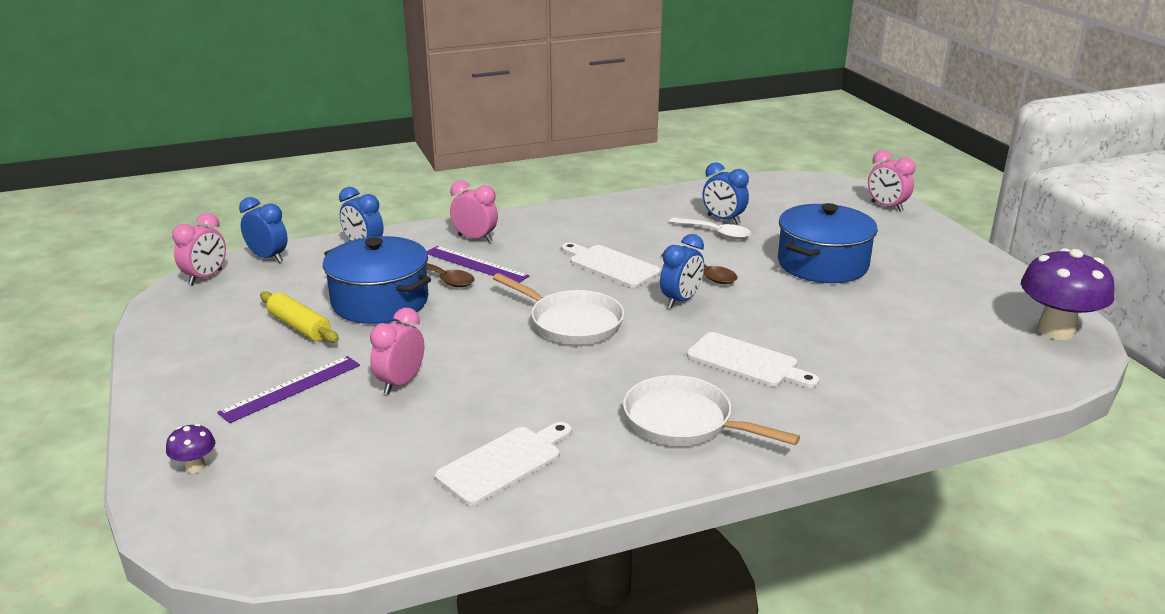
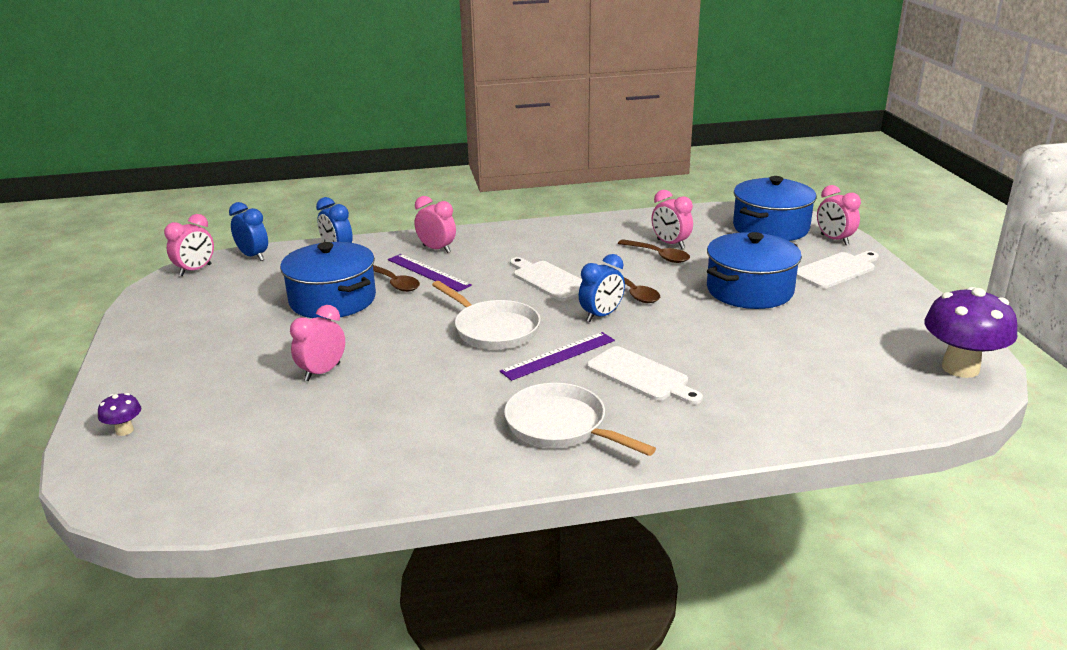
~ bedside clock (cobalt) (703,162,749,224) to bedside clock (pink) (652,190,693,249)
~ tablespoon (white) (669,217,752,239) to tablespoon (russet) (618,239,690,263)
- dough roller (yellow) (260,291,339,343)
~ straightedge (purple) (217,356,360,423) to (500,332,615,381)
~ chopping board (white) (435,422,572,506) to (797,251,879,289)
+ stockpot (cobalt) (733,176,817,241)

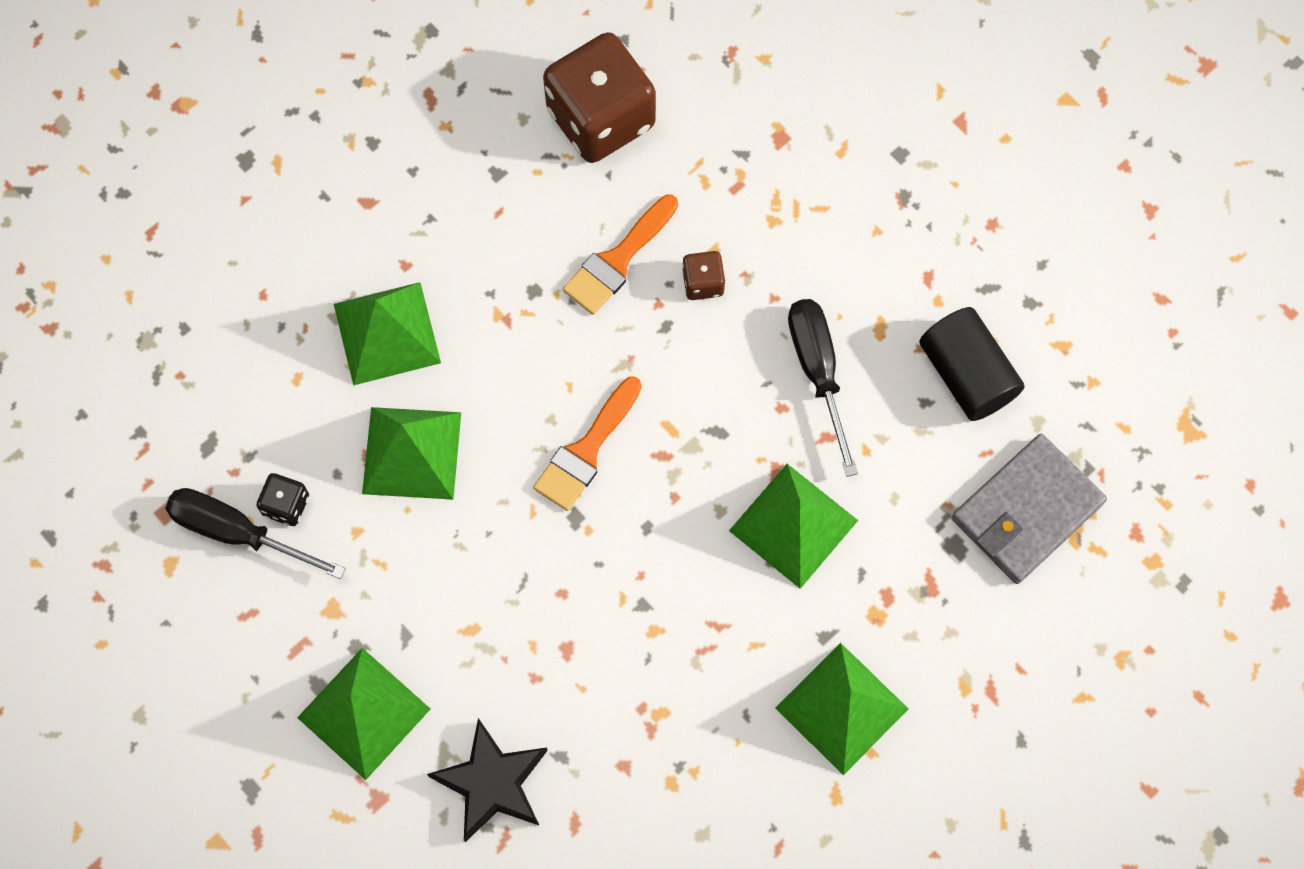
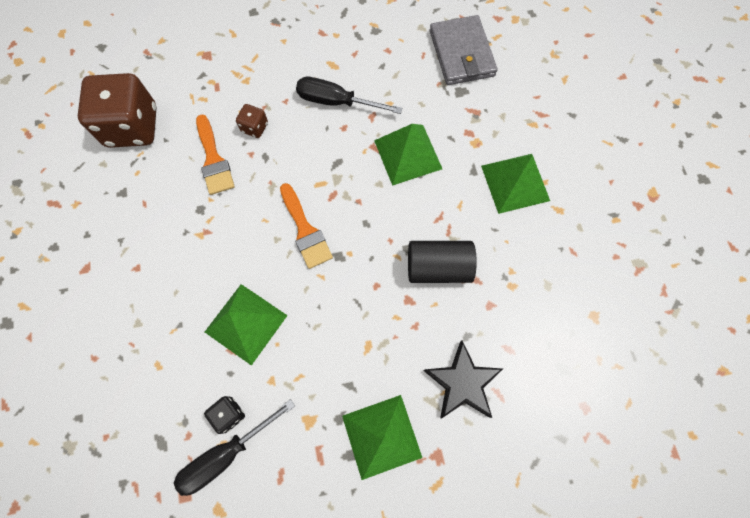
- pyramid shape (emerald) (334,282,441,385)
~ cylinder (jet-black) (919,307,1025,421) to (408,241,477,283)

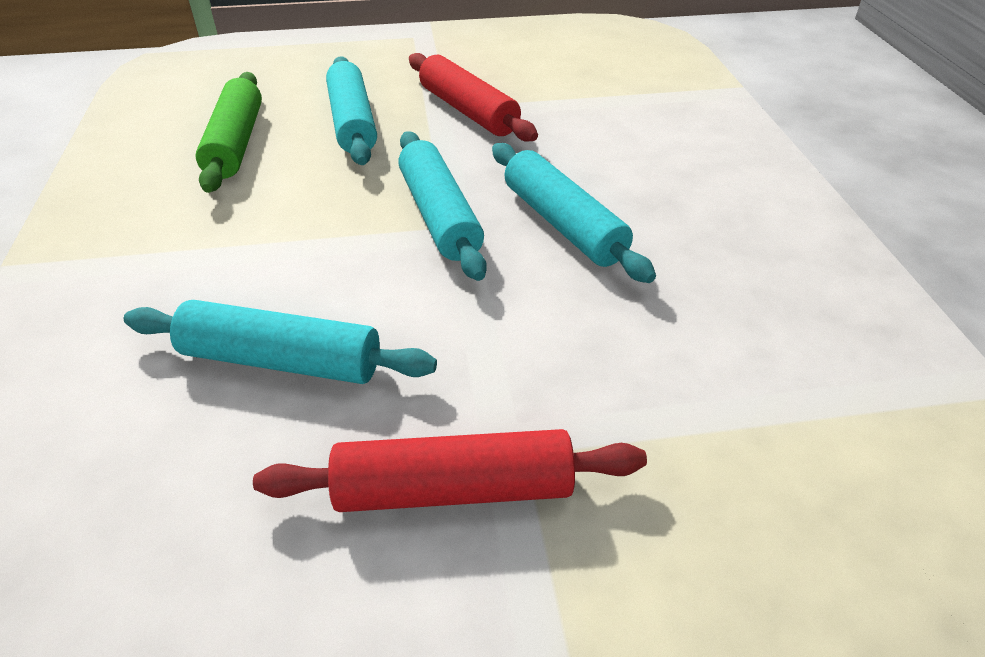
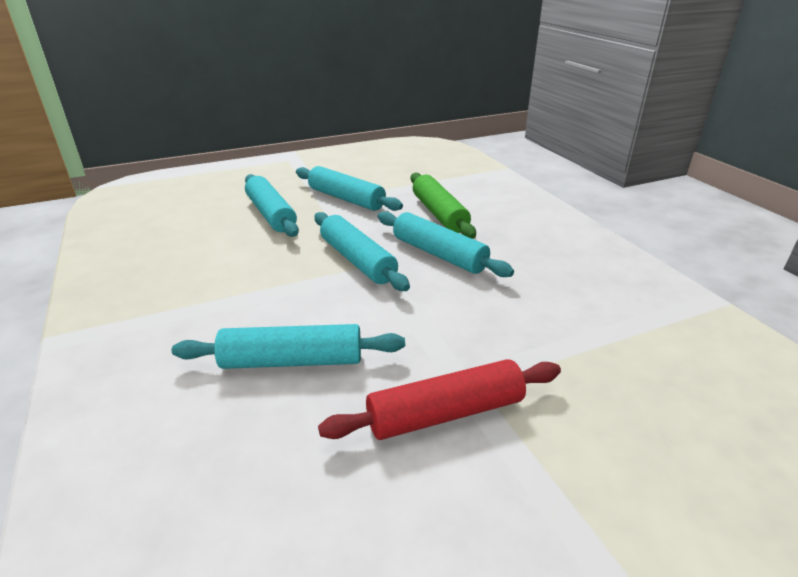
~ dough roller (scarlet) (409,53,538,142) to dough roller (teal) (296,166,403,211)
~ dough roller (emerald) (196,72,262,193) to (411,173,476,239)

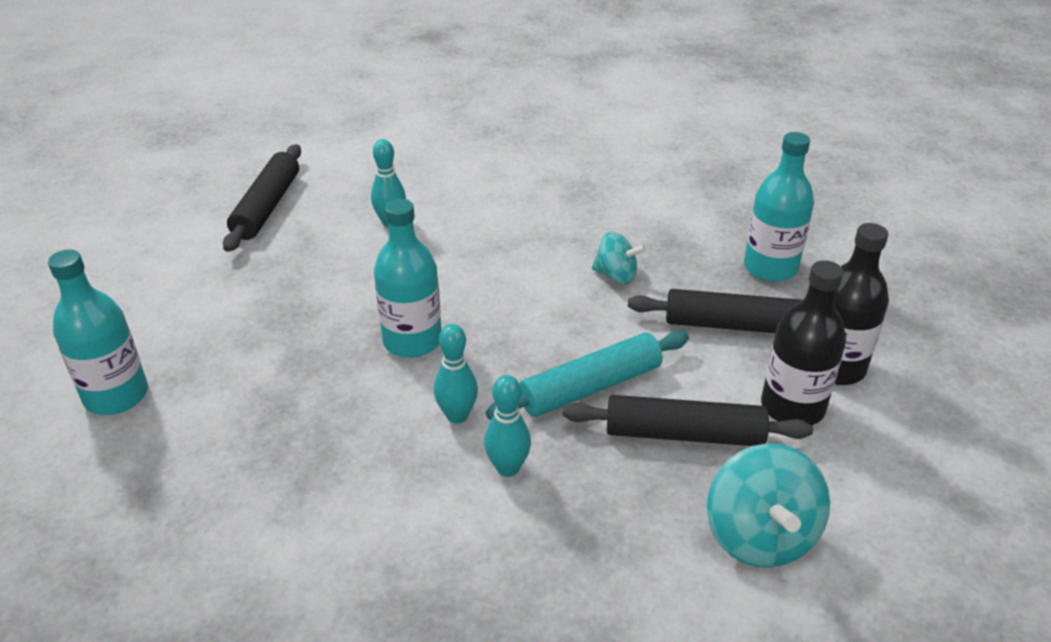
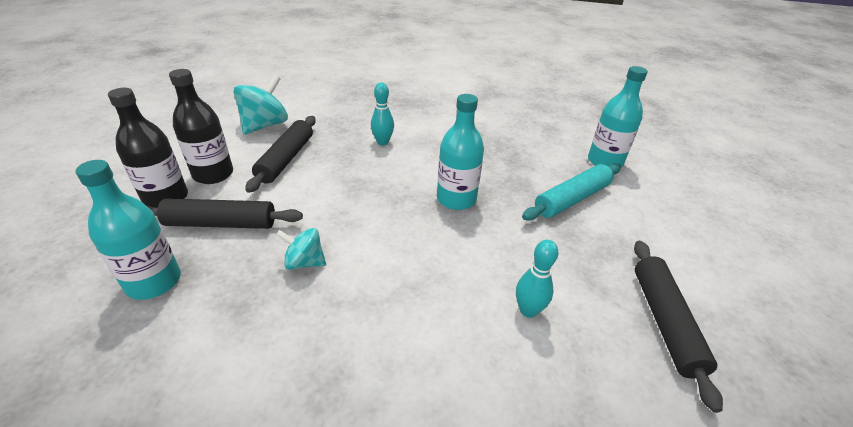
- skittle (teal) (434,324,478,424)
~ dough roller (teal) (486,331,689,420) to (522,163,621,221)
~ dough roller (jet-black) (563,395,813,446) = (245,116,316,193) 75 degrees counterclockwise
~ spinning top (teal) (707,443,830,568) = (233,75,288,135) 45 degrees clockwise

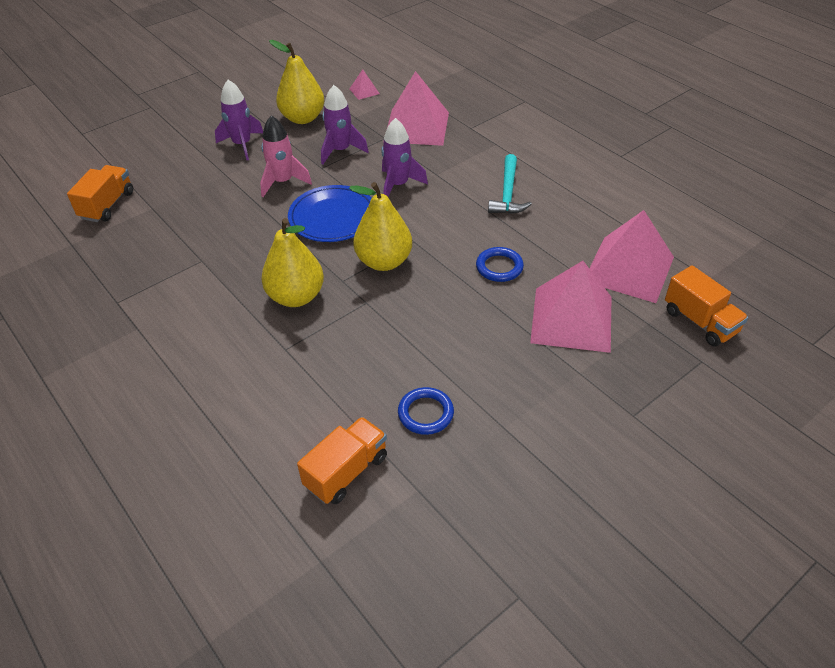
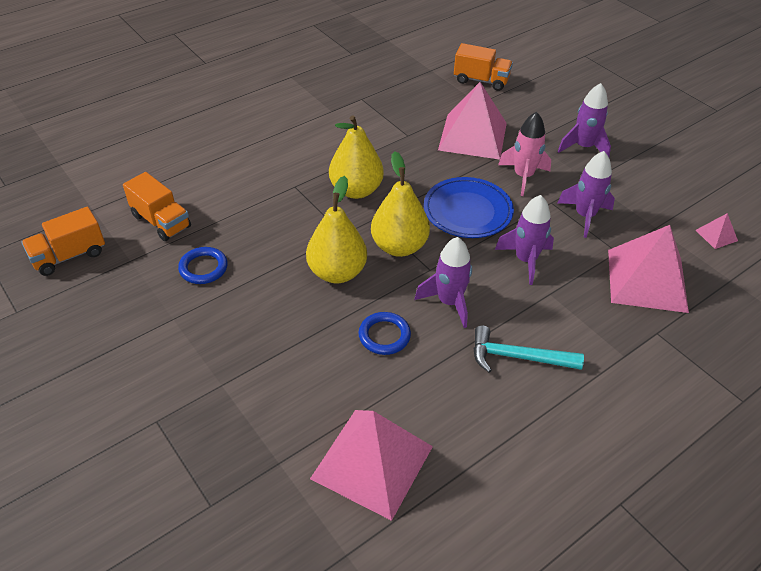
~ toy pear (yellow) (269,40,324,124) to (306,176,367,283)
~ pyramid shape (pink) (530,261,611,353) to (438,82,507,160)
~ toy truck (orange) (665,265,748,347) to (21,207,105,276)
+ spaceship (purple) (414,237,472,328)

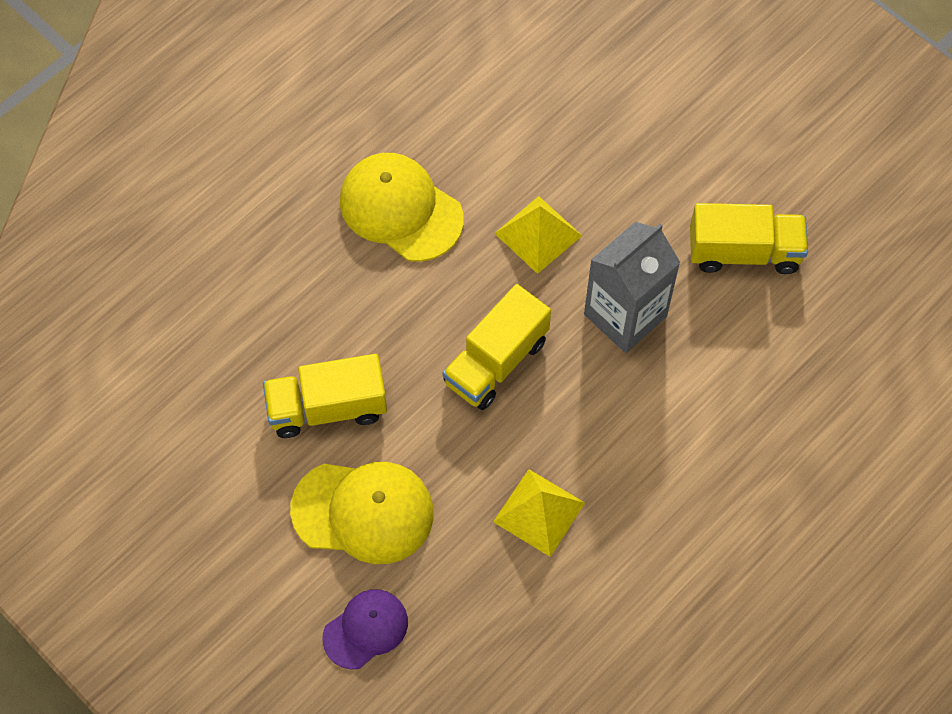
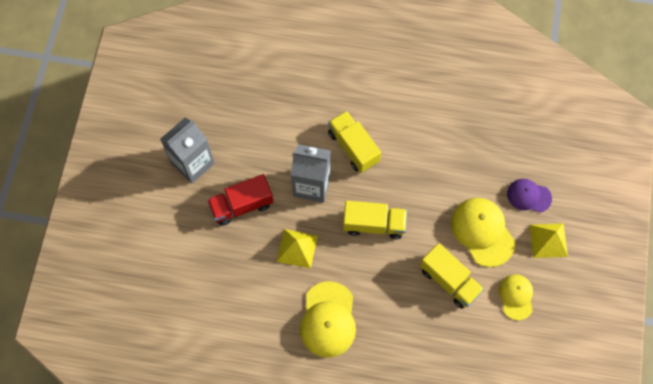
~ toy truck (yellow) (690,203,808,274) to (328,111,381,173)
~ pyramid shape (yellow) (493,469,585,557) to (529,223,568,258)
+ carton (grey) (160,118,215,183)
+ toy truck (scarlet) (207,174,274,226)
+ peaked cap (yellow) (499,274,533,320)

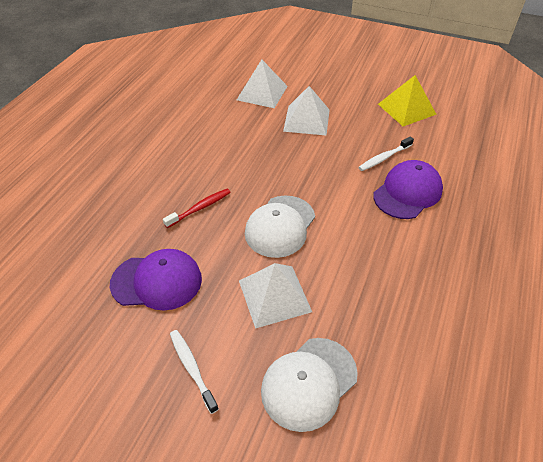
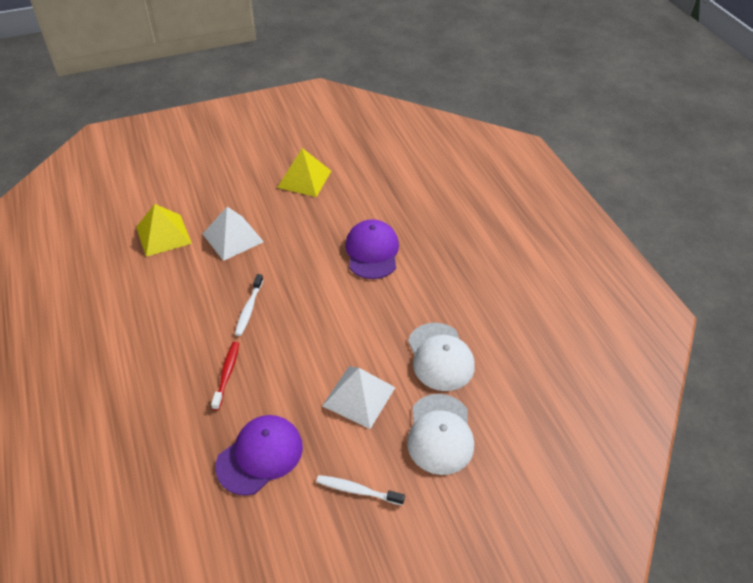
~ pyramid shape (white) (237,59,288,108) to pyramid shape (yellow) (136,204,192,257)
~ tooth brush (white) (358,137,414,171) to (235,274,263,336)
~ peaked cap (white) (245,195,315,258) to (408,323,475,391)

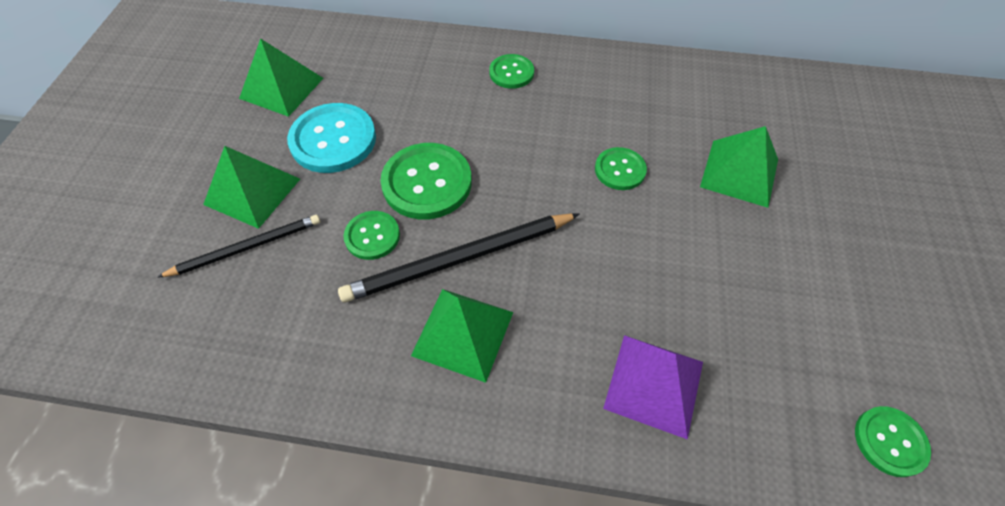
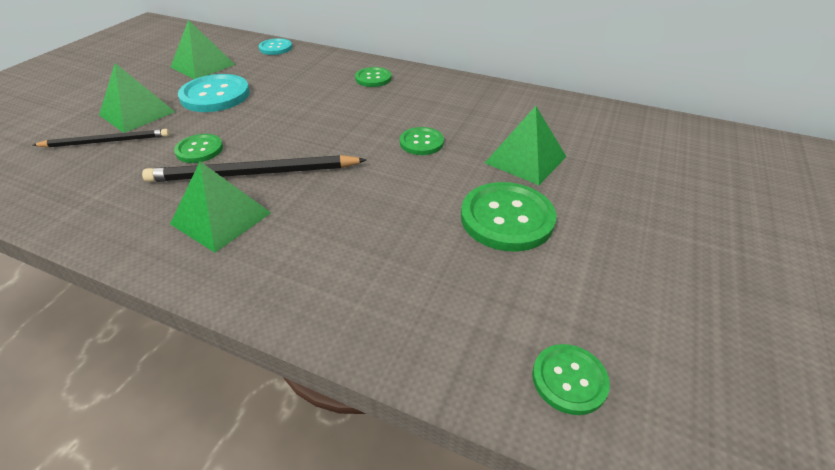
~ button (emerald) (380,143,472,220) to (461,182,557,251)
- pyramid shape (purple) (603,335,703,440)
+ button (teal) (259,38,292,55)

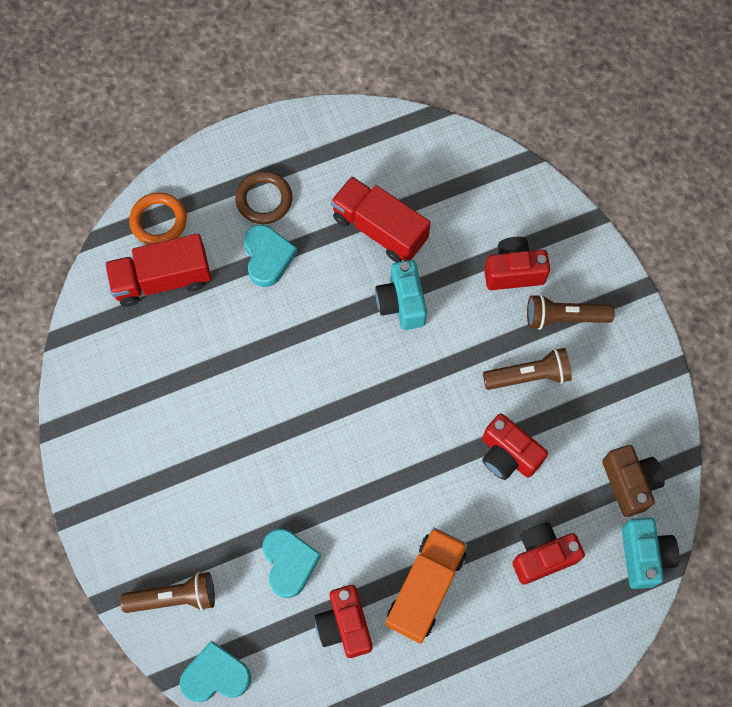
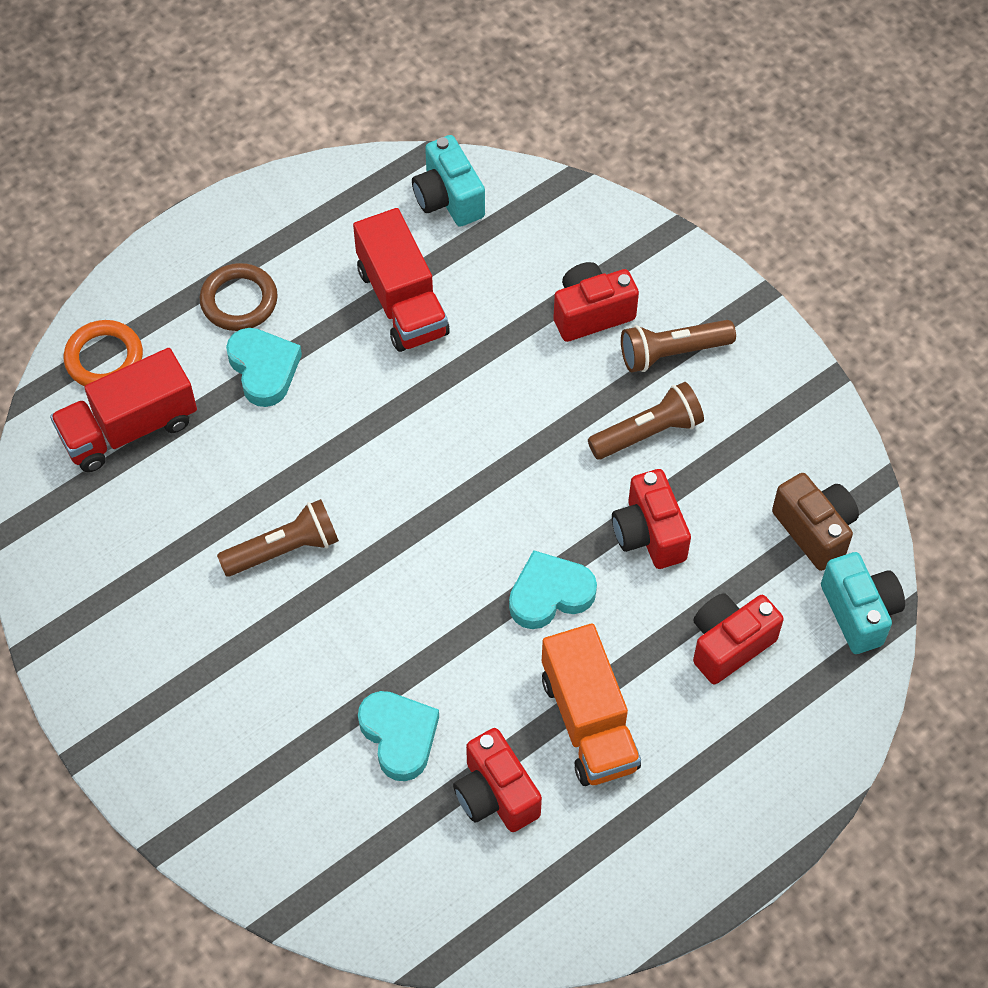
~ toy truck (scarlet) (331,176,431,262) = (353,208,450,352) 135 degrees counterclockwise
~ photo camera (teal) (375,260,427,330) to (412,135,485,227)
~ photo camera (scarlet) (482,414,548,480) = (612,469,691,569) 45 degrees clockwise
~ toy truck (orange) (386,527,468,643) = (542,623,641,786) 150 degrees clockwise
~ pocket torch (russet) (120,572,215,613) to (217,499,339,577)
~ heart (teal) (180,641,251,702) to (509,550,597,629)

